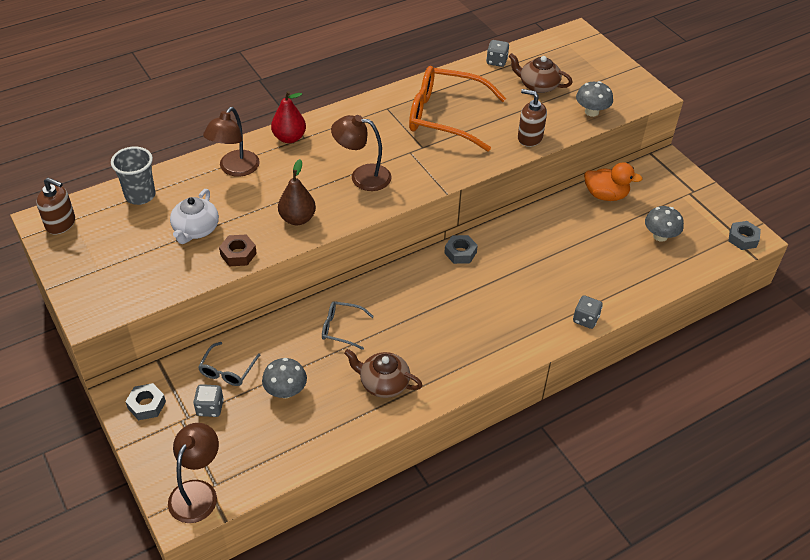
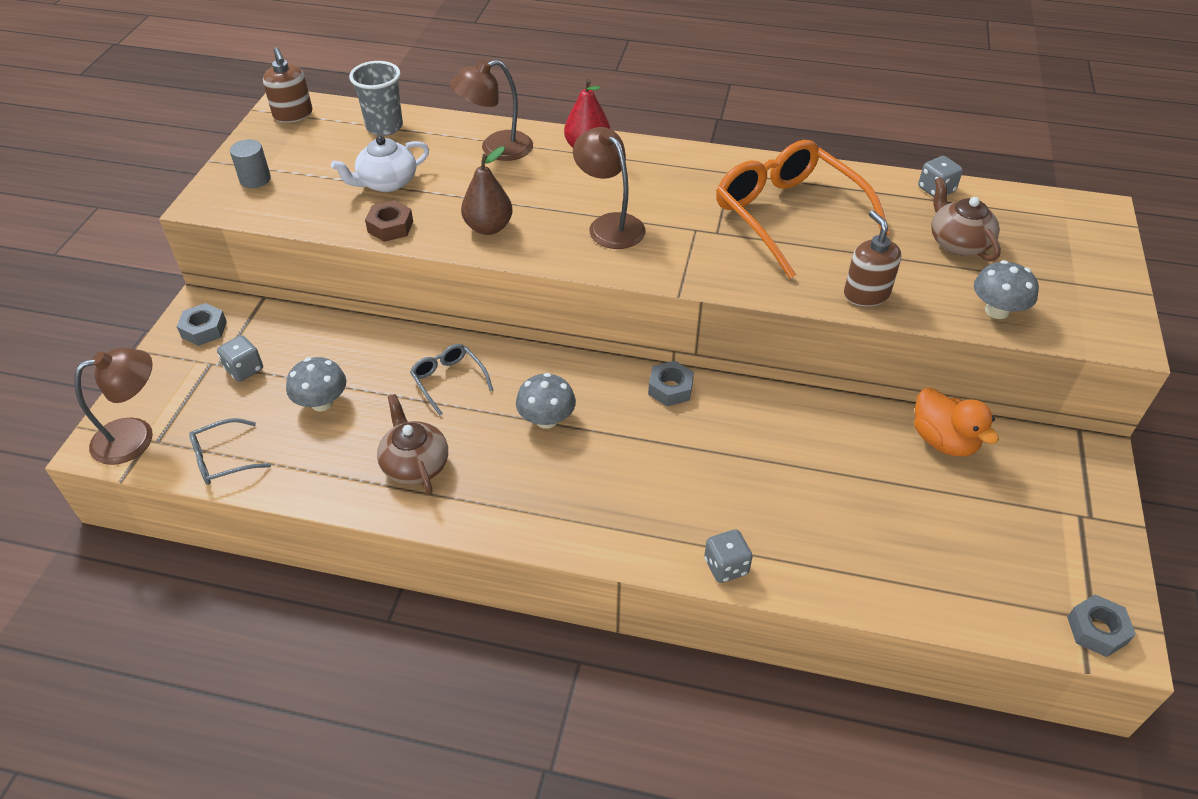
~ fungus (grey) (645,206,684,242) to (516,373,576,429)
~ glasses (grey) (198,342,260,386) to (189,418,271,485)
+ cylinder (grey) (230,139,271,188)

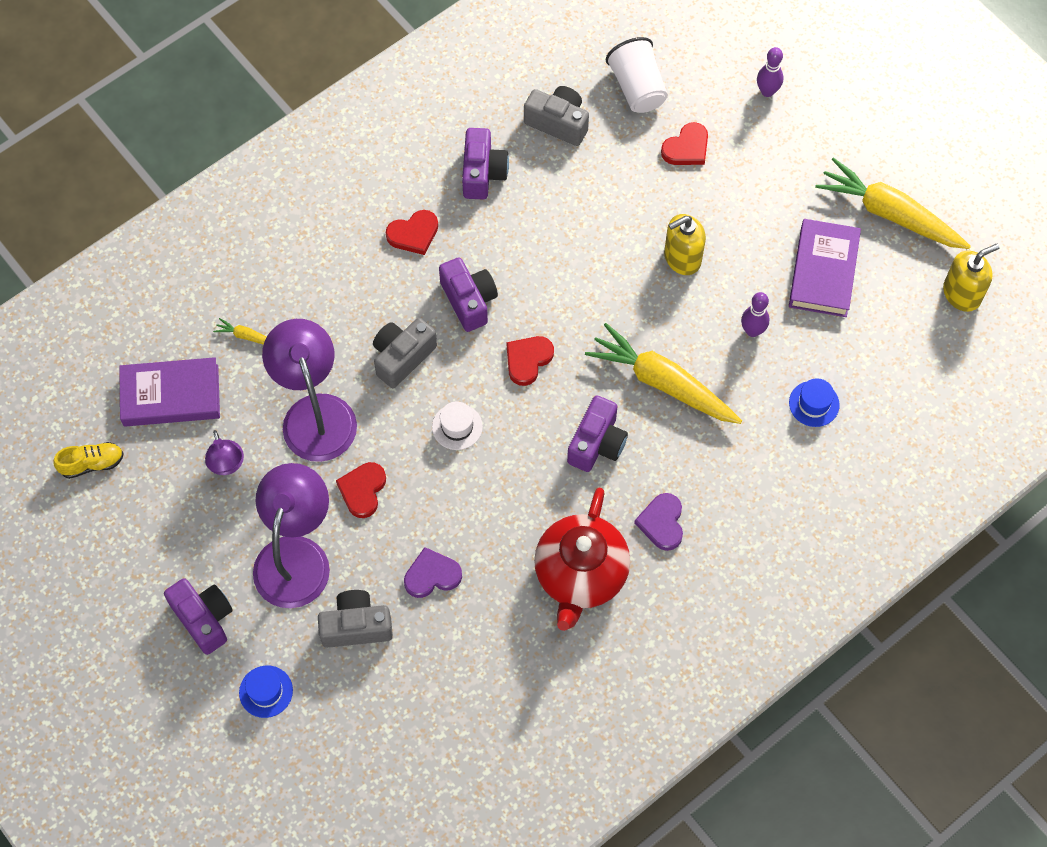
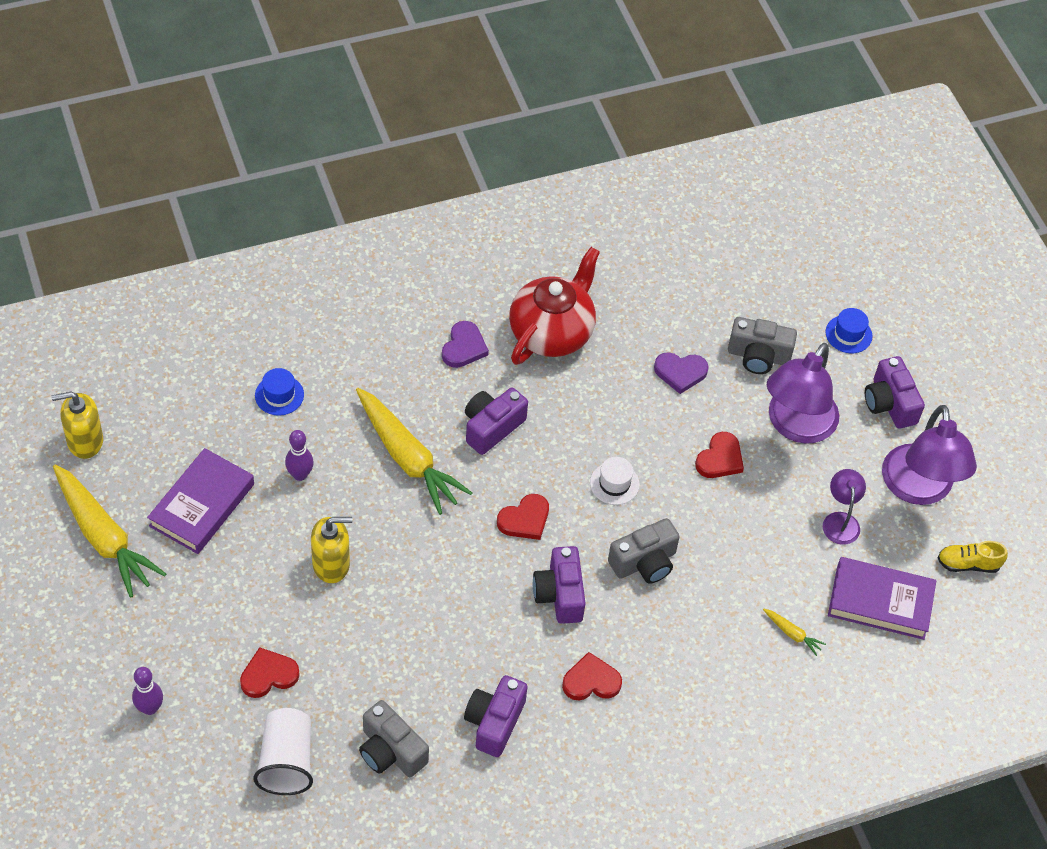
~ desk lamp (purple) (262,319,357,462) to (882,405,977,505)

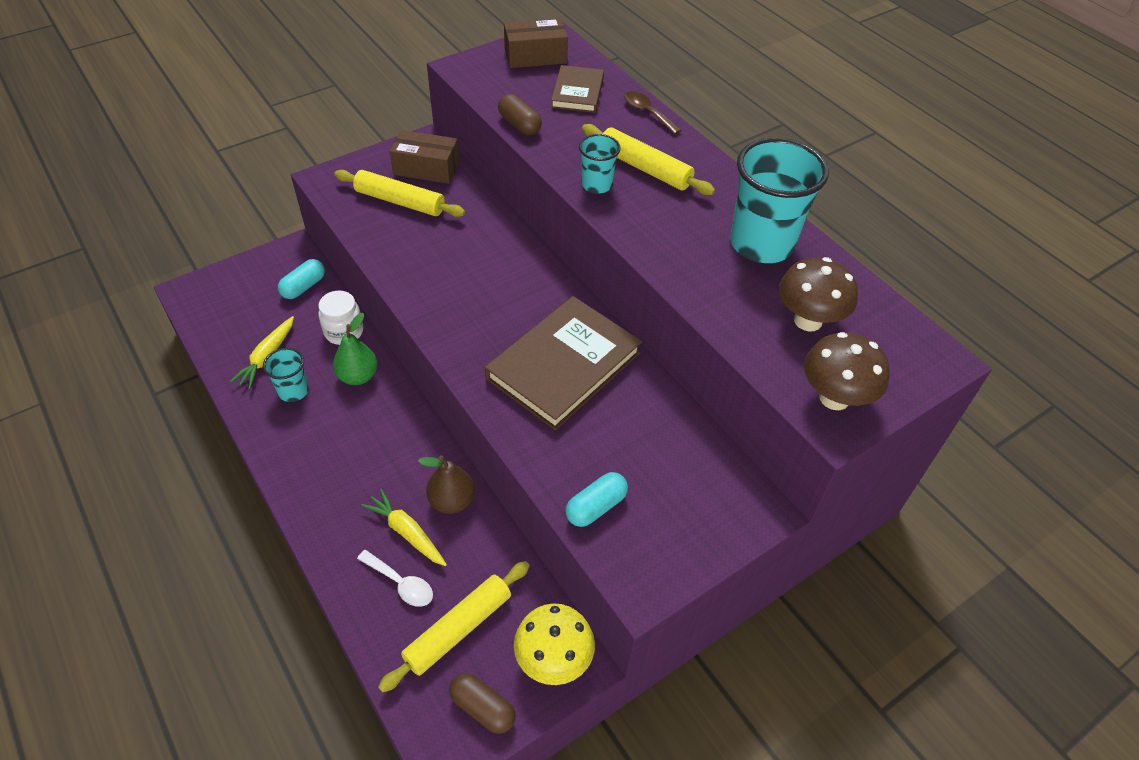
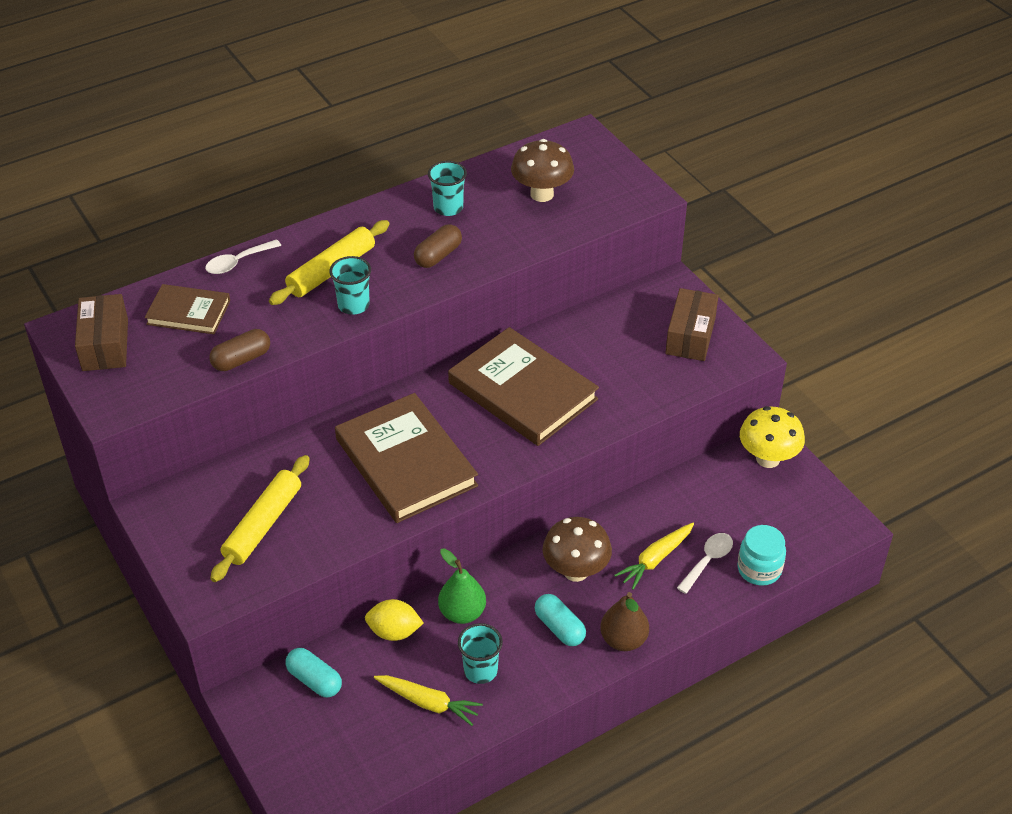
~ tablespoon (russet) (624,91,681,135) to tablespoon (white) (205,239,281,274)
~ parcel (russet) (389,130,459,184) to (665,288,718,361)
~ cup (teal) (730,138,829,263) = (428,161,467,216) x0.51
~ jam jar (white) (318,290,364,345) to citrus fruit (yellow) (365,599,423,641)
~ fungus (russet) (804,332,890,410) to (542,517,612,582)
~ toy pear (russet) (418,455,475,514) to (600,592,649,651)
~ pill shape (teal) (565,472,628,527) to (535,594,586,646)
- dough roller (yellow) (378,561,530,693)
~ pill shape (russet) (449,673,516,734) to (414,224,462,268)
+ hardcover (russet) (335,393,478,523)
+ jam jar (teal) (738,525,786,586)

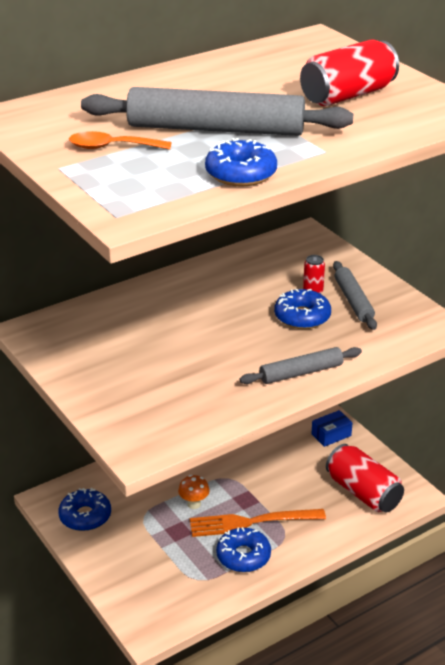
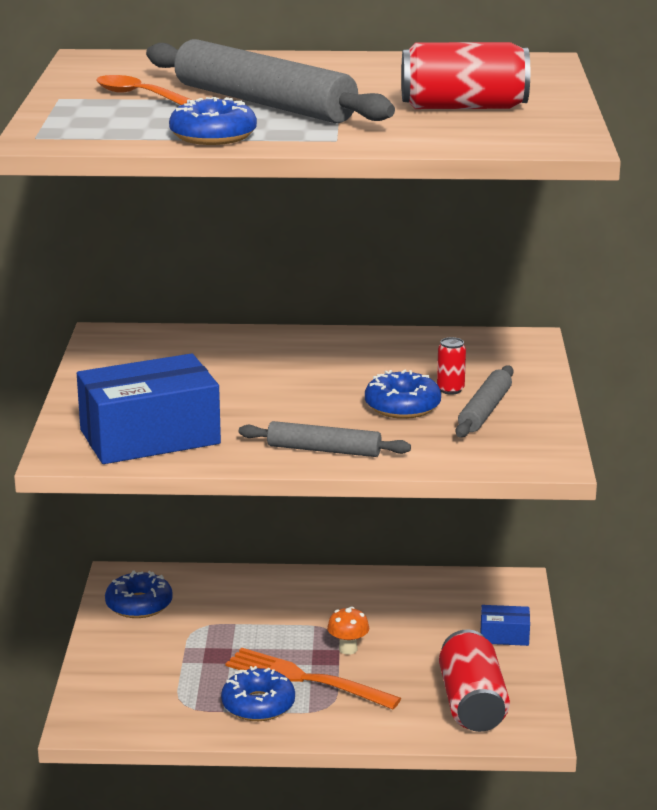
~ fungus (orange) (178,475,210,509) to (327,607,369,655)
+ parcel (cobalt) (77,353,221,464)

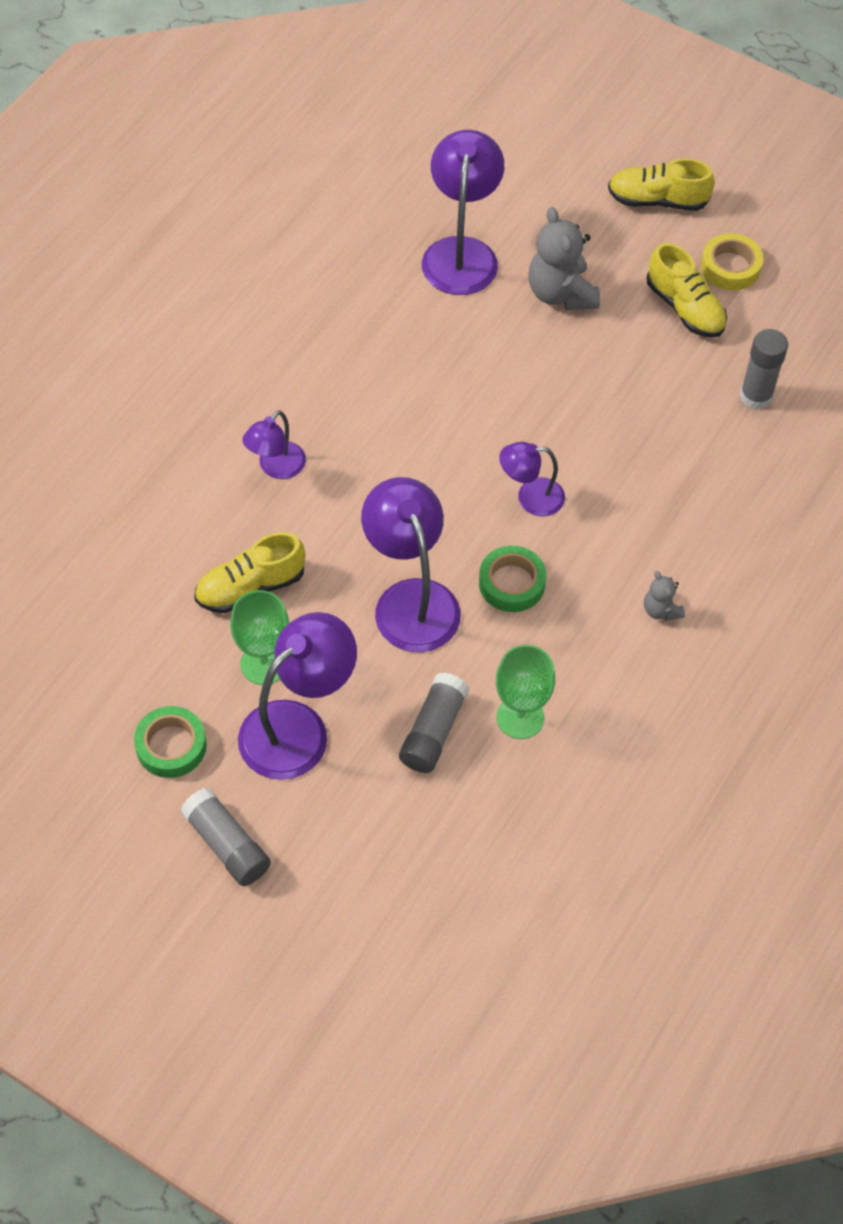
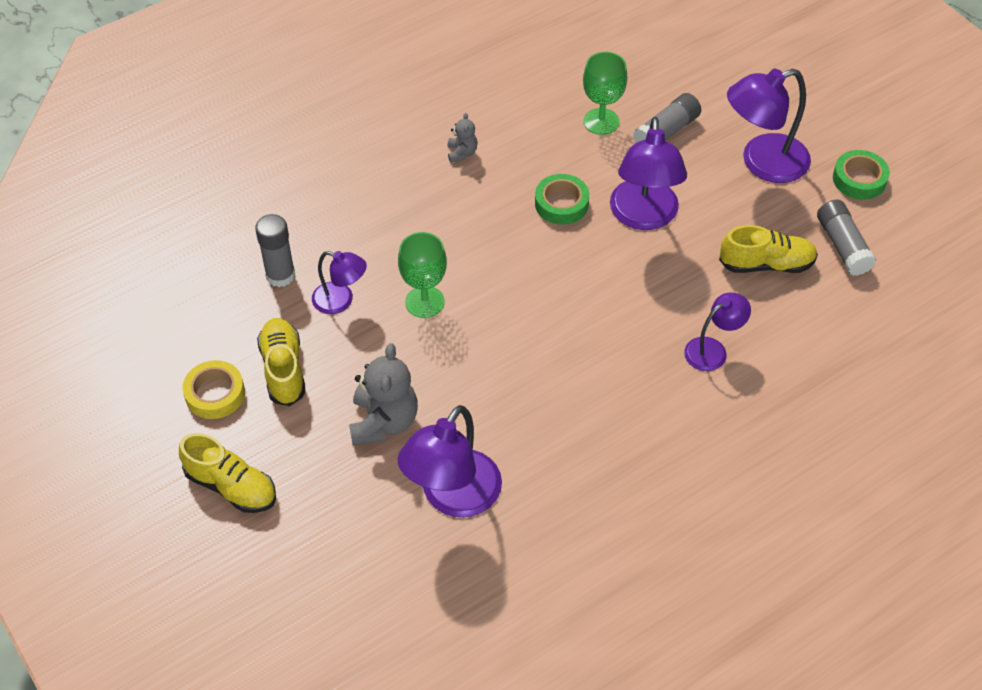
~ desk lamp (purple) (499,442,565,517) to (312,251,367,314)
~ wine glass (emerald) (230,590,289,685) to (398,232,447,318)
~ glue stick (grey) (180,788,271,886) to (817,200,877,276)

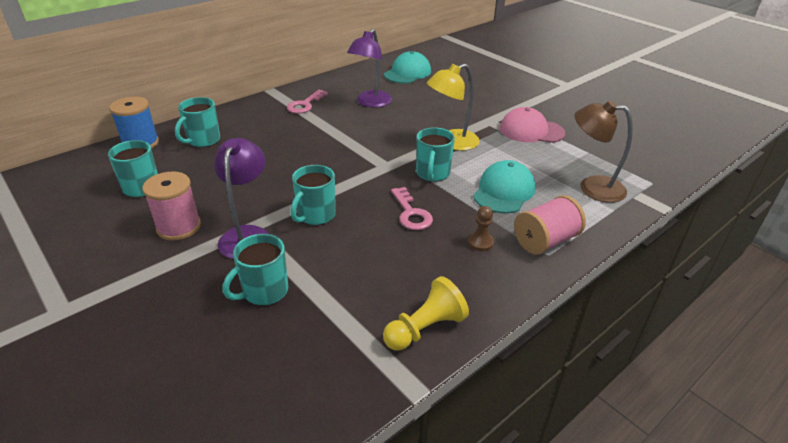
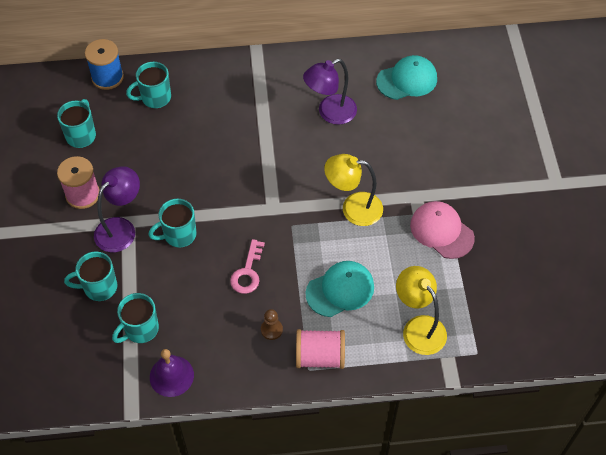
- latchkey (pink) (287,90,328,114)
~ desk lamp (russet) (574,101,633,203) to desk lamp (yellow) (396,266,447,355)
~ tea mug (teal) (416,127,455,182) to (112,293,159,343)
~ game pawn (yellow) (383,276,469,351) to hand bell (purple) (150,349,194,397)

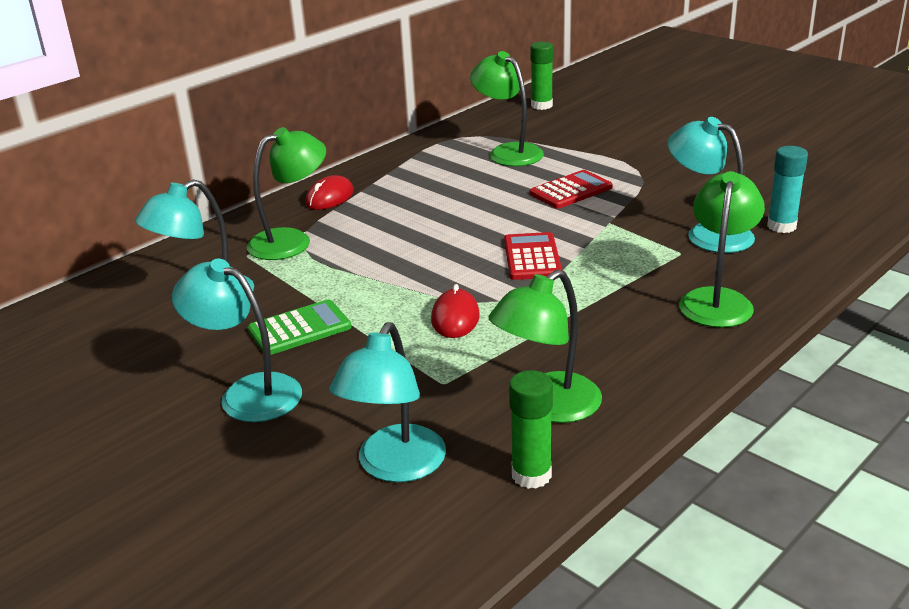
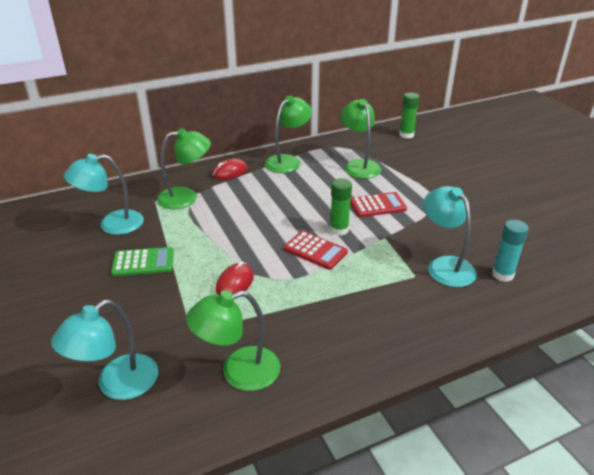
~ desk lamp (emerald) (679,171,765,328) to (265,96,312,173)
~ adding machine (scarlet) (504,232,562,280) = (284,231,348,270) 105 degrees clockwise
- desk lamp (teal) (172,259,302,422)
~ glue stick (emerald) (509,370,553,489) to (330,178,352,236)

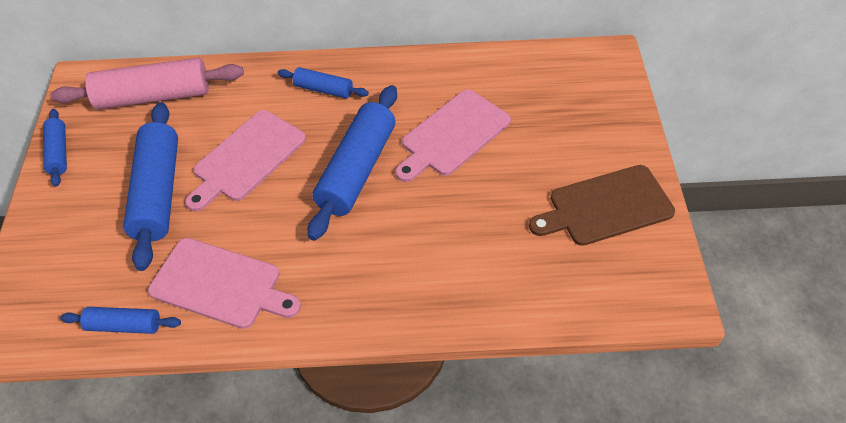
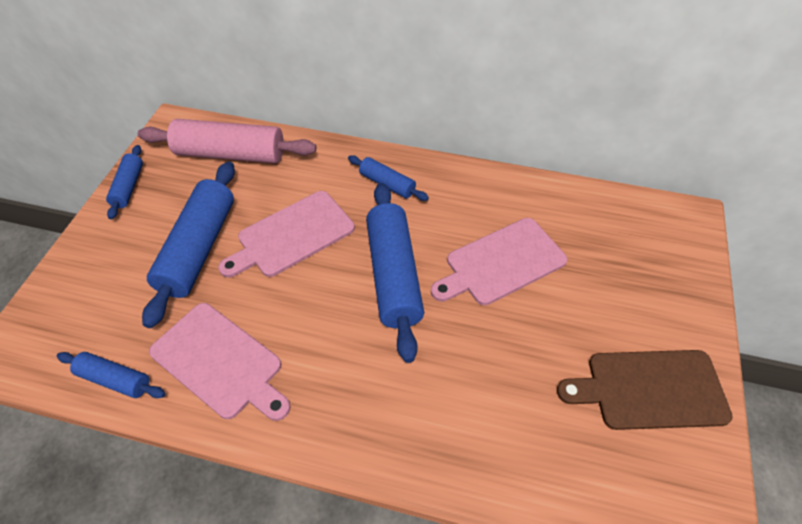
~ dough roller (cobalt) (308,85,397,241) = (366,183,424,363) 45 degrees counterclockwise

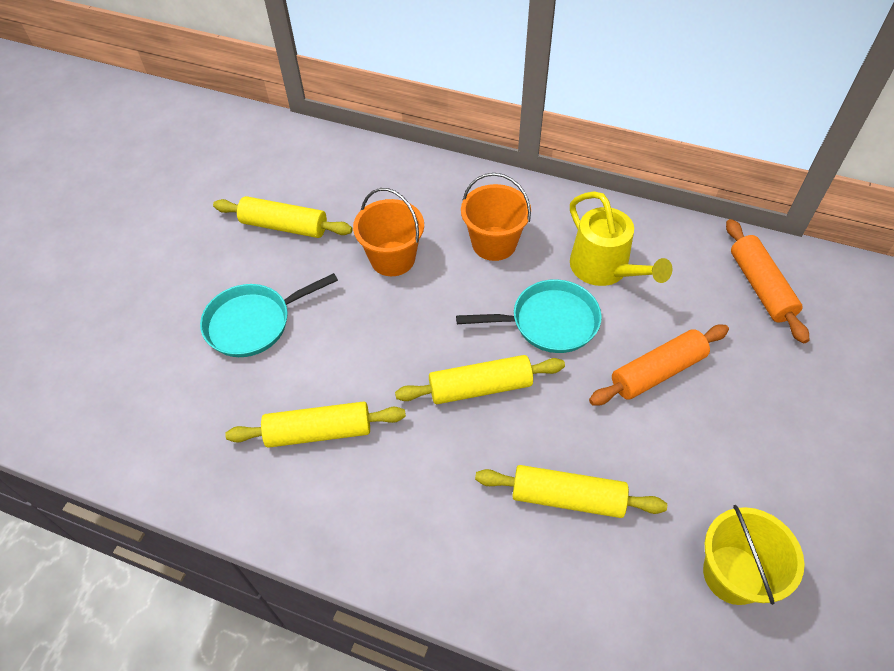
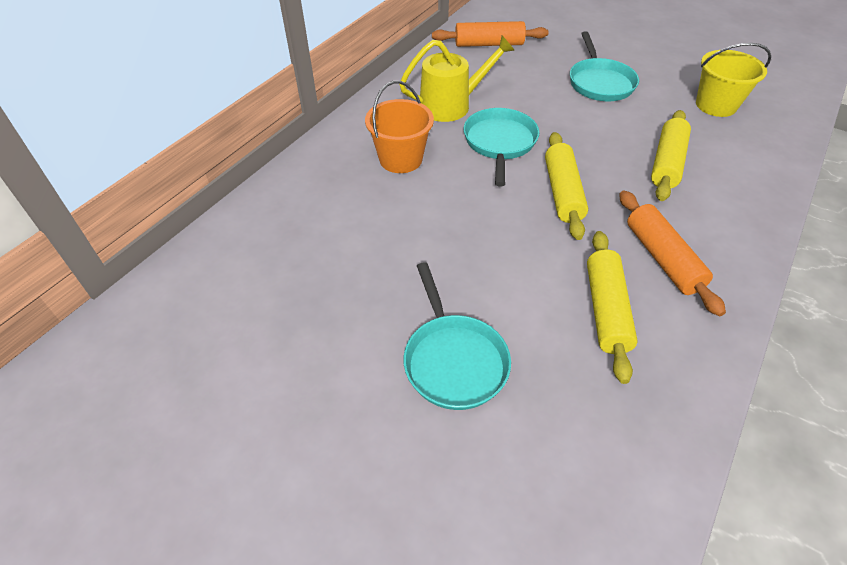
- sand bucket (orange) (353,188,424,276)
- dough roller (yellow) (213,196,353,238)
~ dough roller (orange) (589,325,729,406) to (619,191,726,317)
+ skillet (teal) (570,31,639,101)

